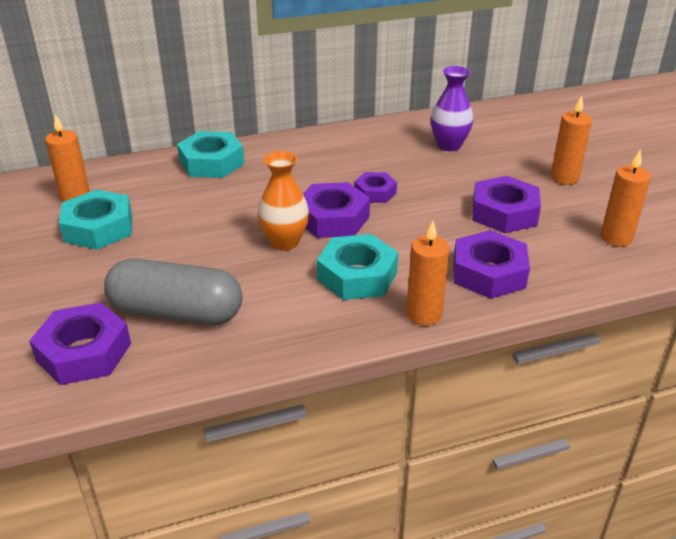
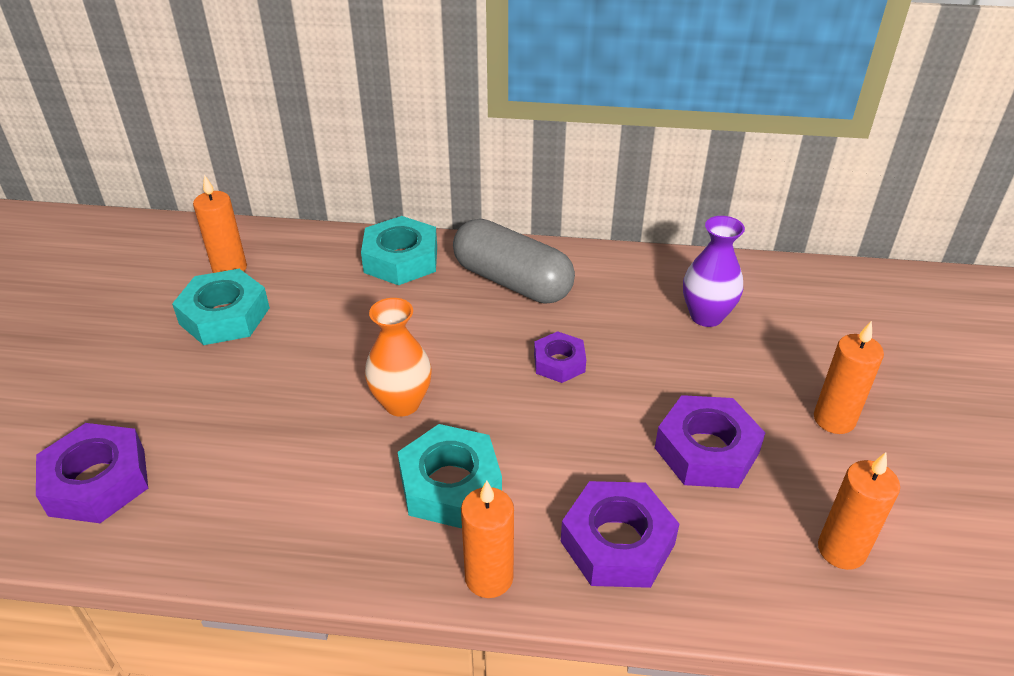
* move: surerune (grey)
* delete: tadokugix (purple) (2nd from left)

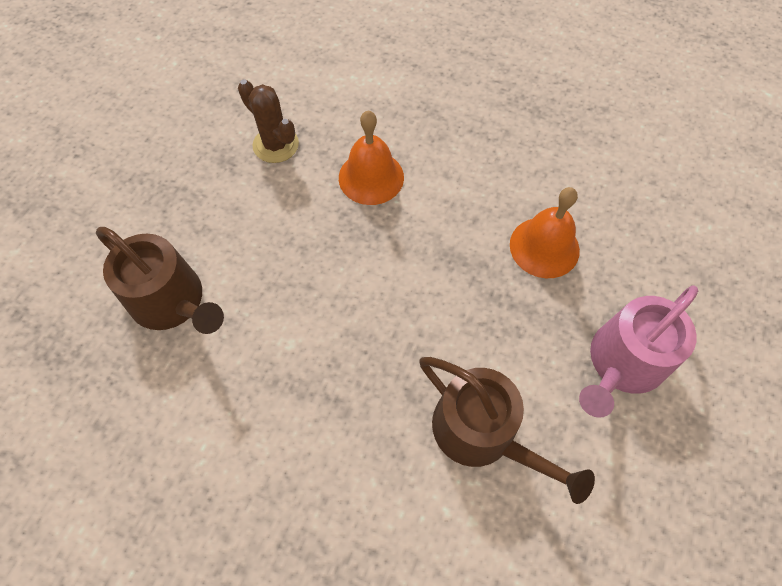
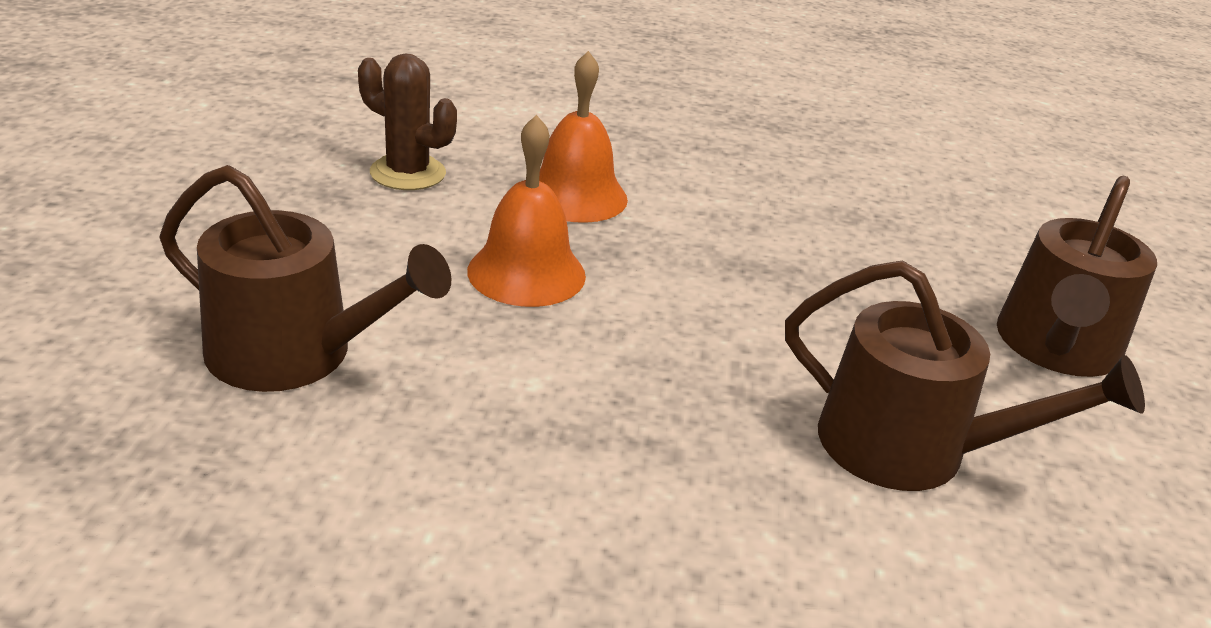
* move: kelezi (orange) (2nd from left in the first image) to kelezi (orange) (1st from left)
* recolor: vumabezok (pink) to vumabezok (brown) (3rd from left)

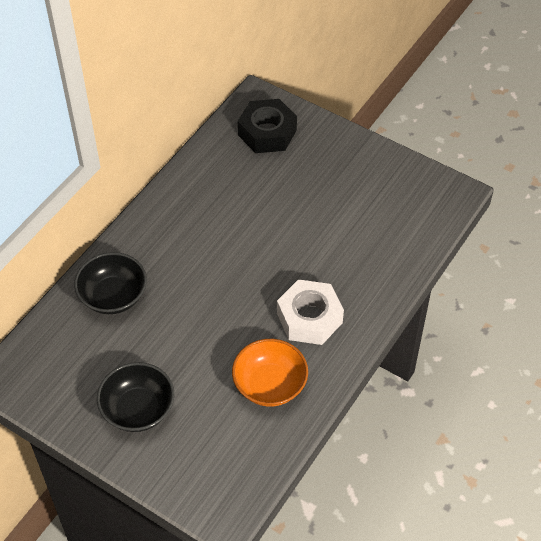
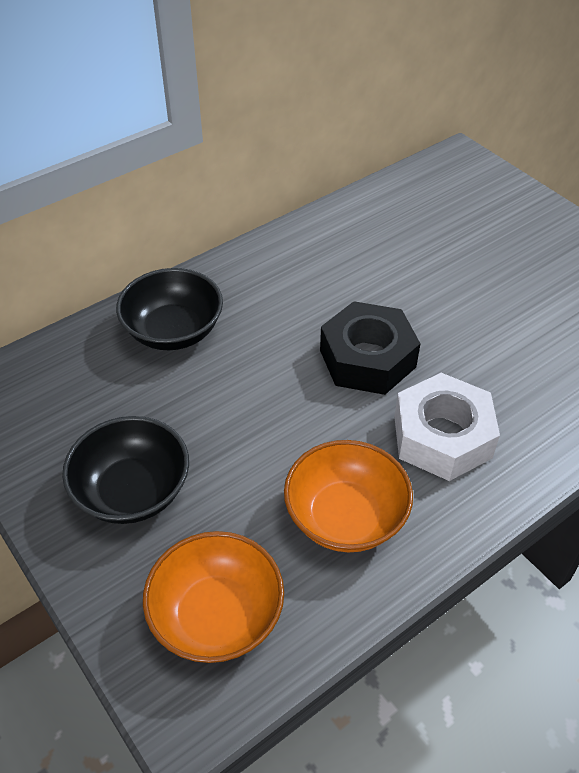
* move: tadokugix (black)
* insert: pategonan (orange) (1st from left)

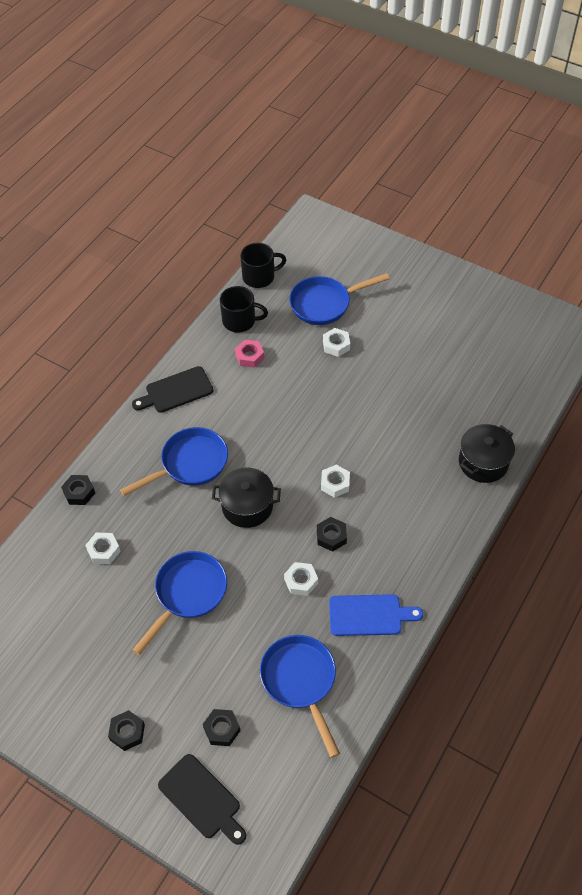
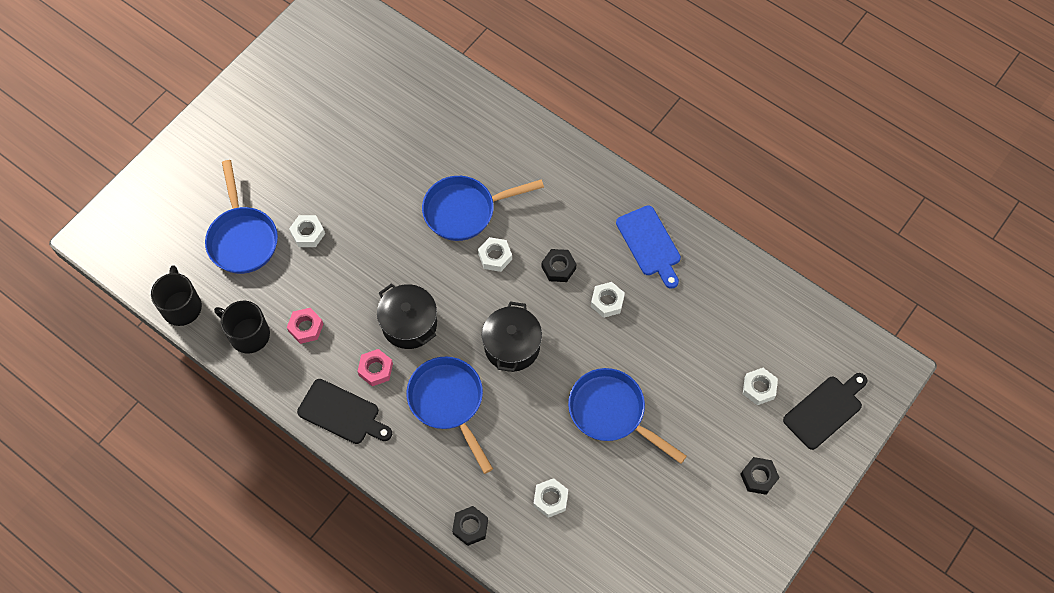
* rotate: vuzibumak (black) (1st from left) 45 degrees counterclockwise
* recolor: tadokugix (black) (3rd from left) to tadokugix (white) (5th from left)
* rotate: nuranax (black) (1st from left in the first image) 75 degrees counterclockwise
* move: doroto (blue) (3rd from left)
* rotate: vuzibumak (blue) 150 degrees clockwise
* move: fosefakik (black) (2nd from left in the first image) to fosefakik (black) (1st from left)
* insert: tadokugix (pink) (2nd from left)

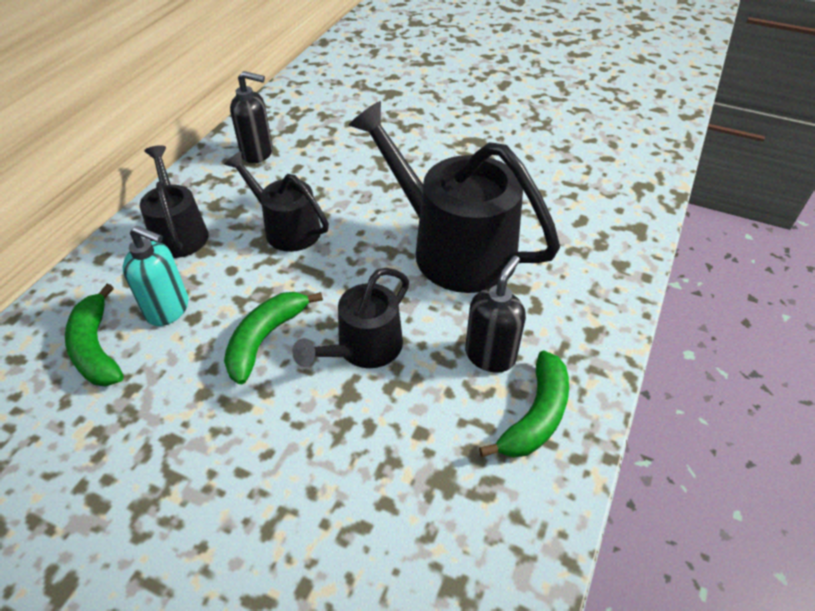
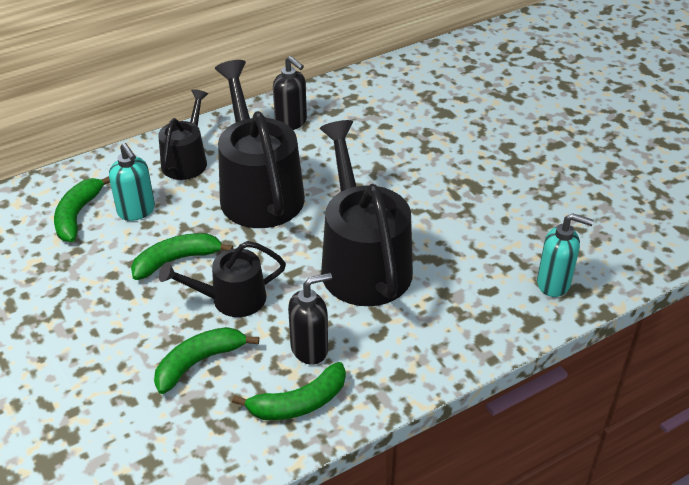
* resize: vumabezok (black) (2nd from left in the first image) x1.78
* insert: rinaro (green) (3rd from left)
* insert: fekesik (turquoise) (2nd from left)

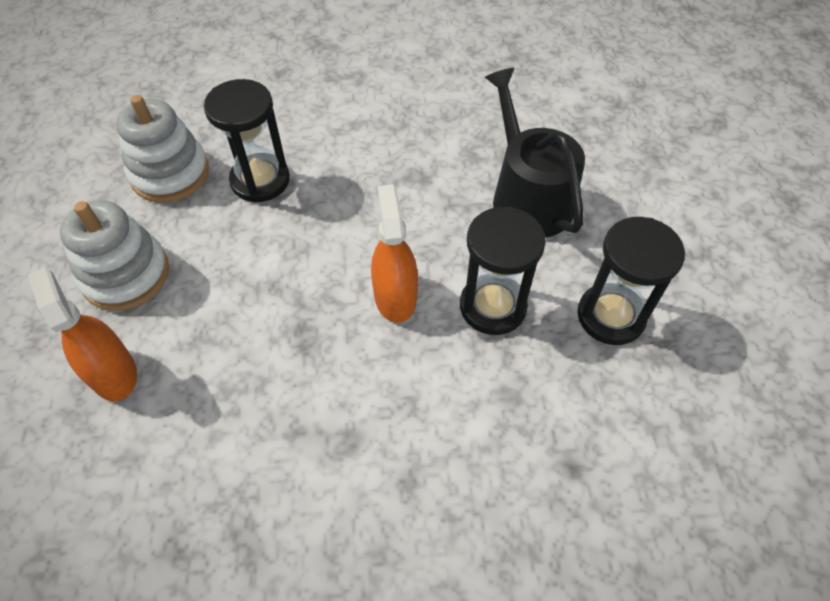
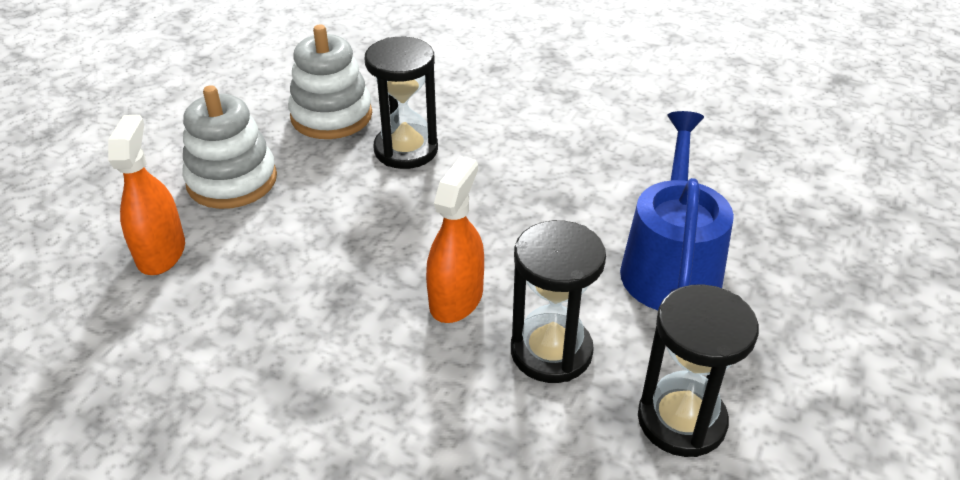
* recolor: vumabezok (black) to vumabezok (blue)

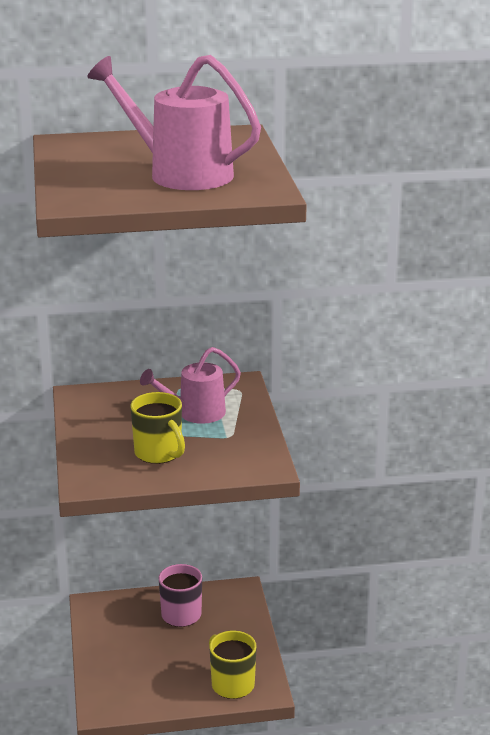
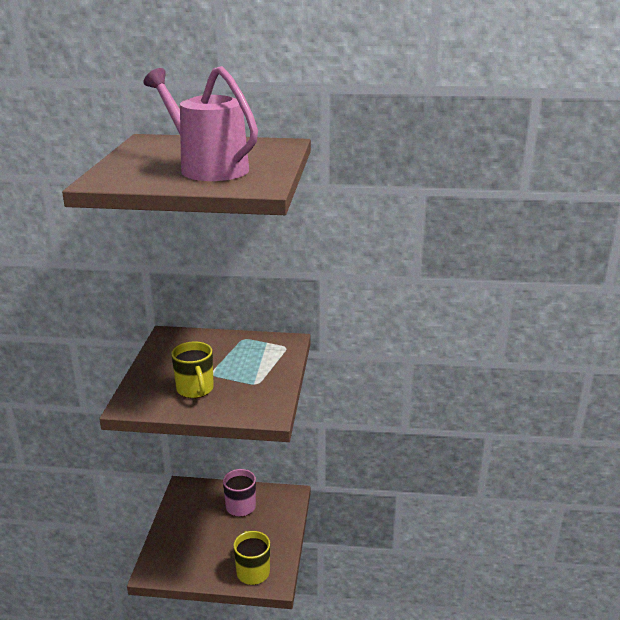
* delete: vumabezok (pink) (2nd from left)

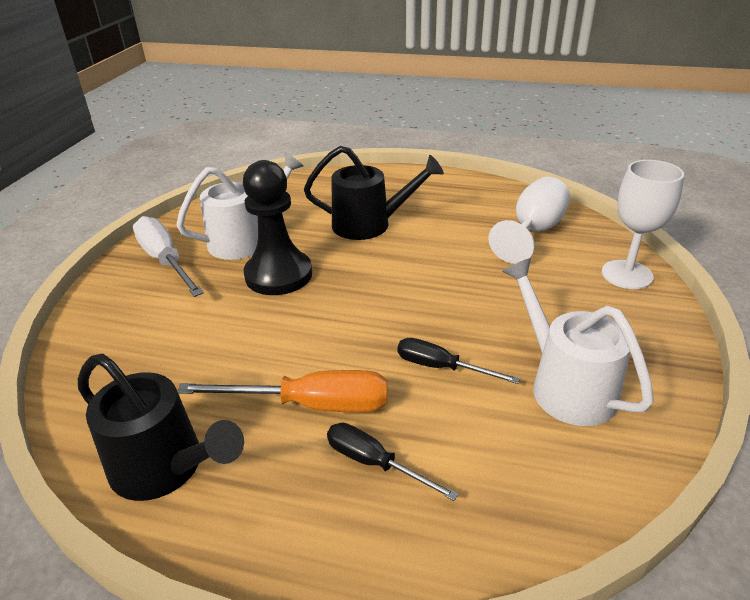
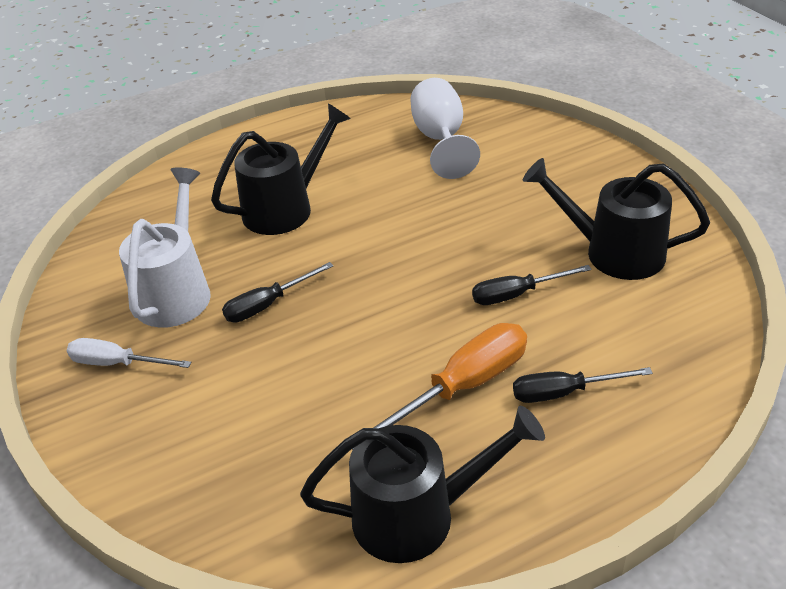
* resize: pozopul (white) x0.63
* replace: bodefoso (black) to pozopul (black) (1st from left)
* recolor: vumabezok (white) (2nd from left) to vumabezok (black) (3rd from left)
* delete: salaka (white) (2nd from left)

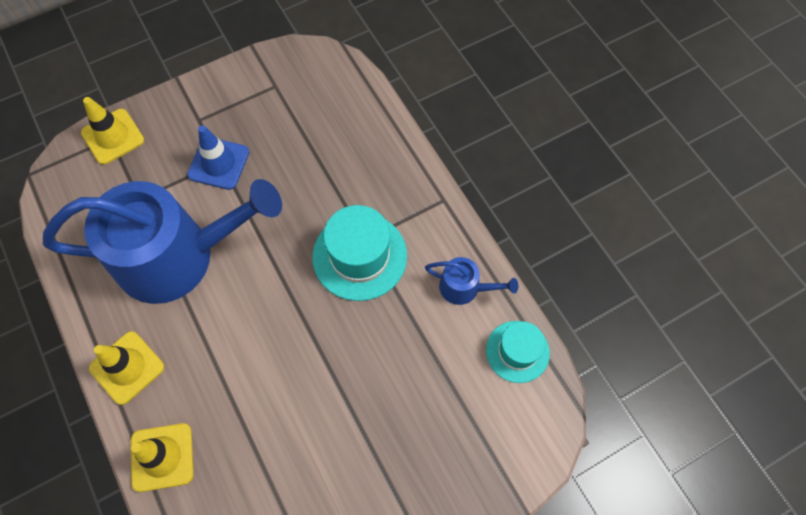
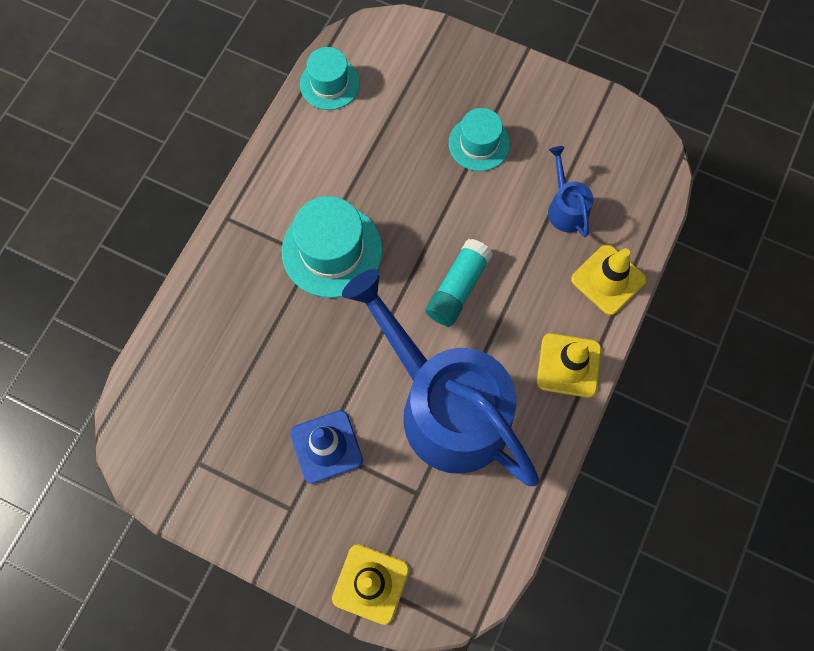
* move: vumabezok (blue) (2nd from left)
* insert: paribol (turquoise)
* insert: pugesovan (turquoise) (3rd from left)

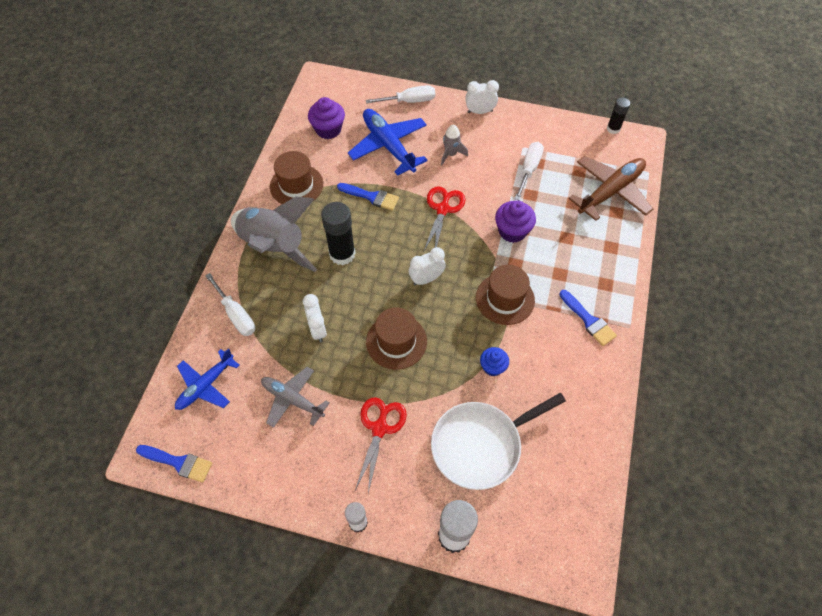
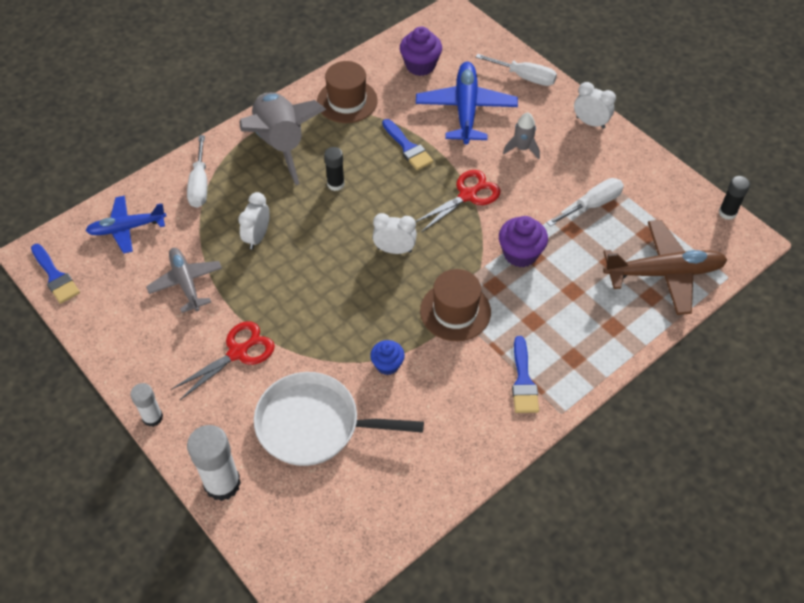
* resize: paribol (black) (1st from left) x0.58
* delete: pugesovan (brown) (2nd from left)

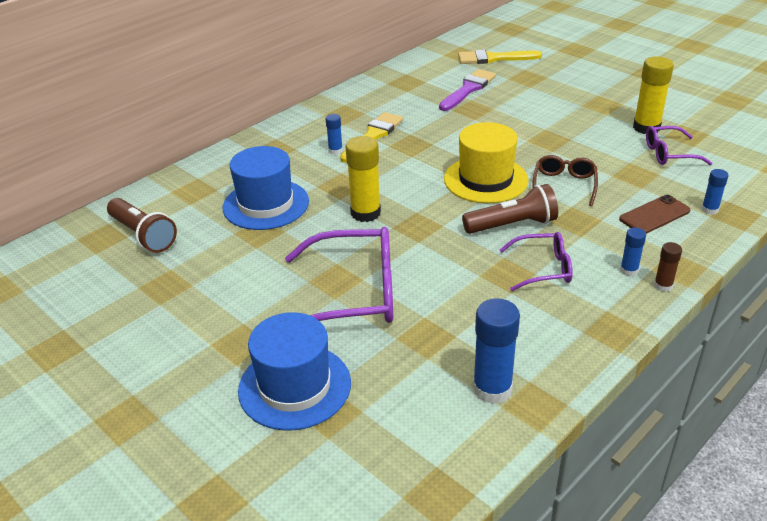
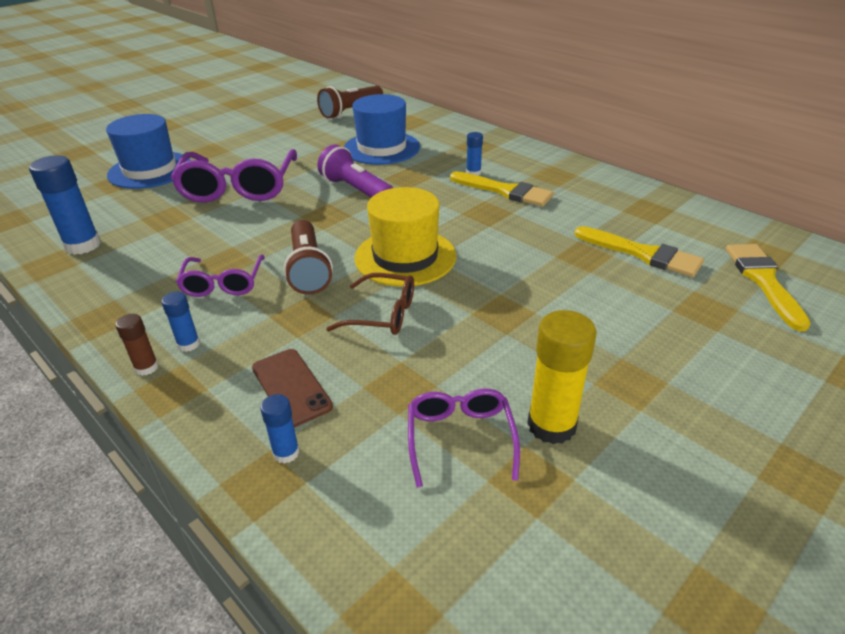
* replace: paribol (yellow) (1st from left) to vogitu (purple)
* recolor: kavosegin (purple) to kavosegin (yellow) (2nd from left)

